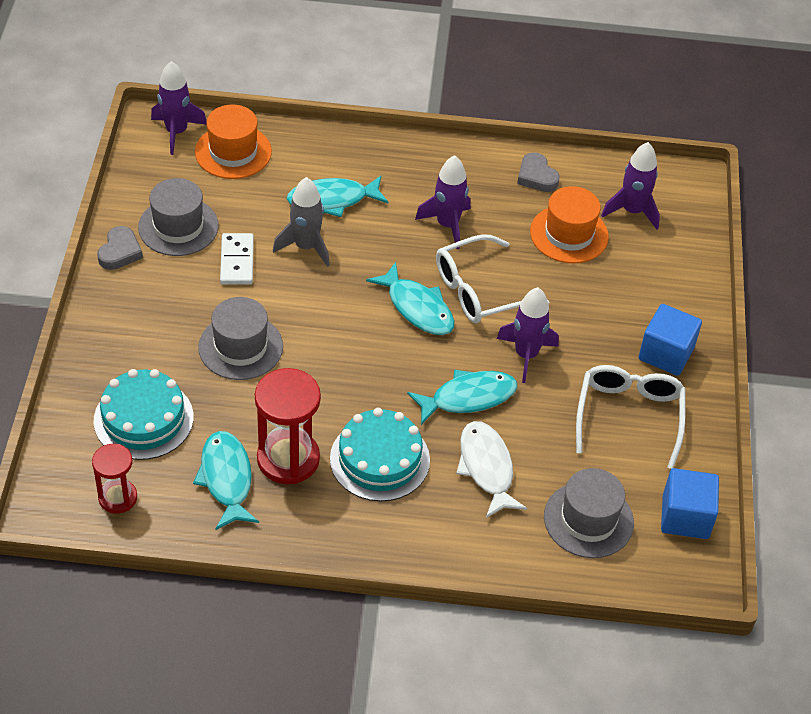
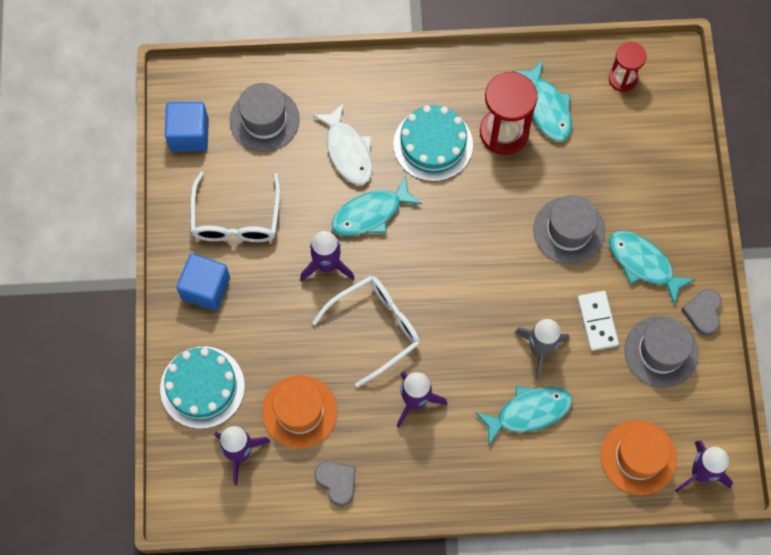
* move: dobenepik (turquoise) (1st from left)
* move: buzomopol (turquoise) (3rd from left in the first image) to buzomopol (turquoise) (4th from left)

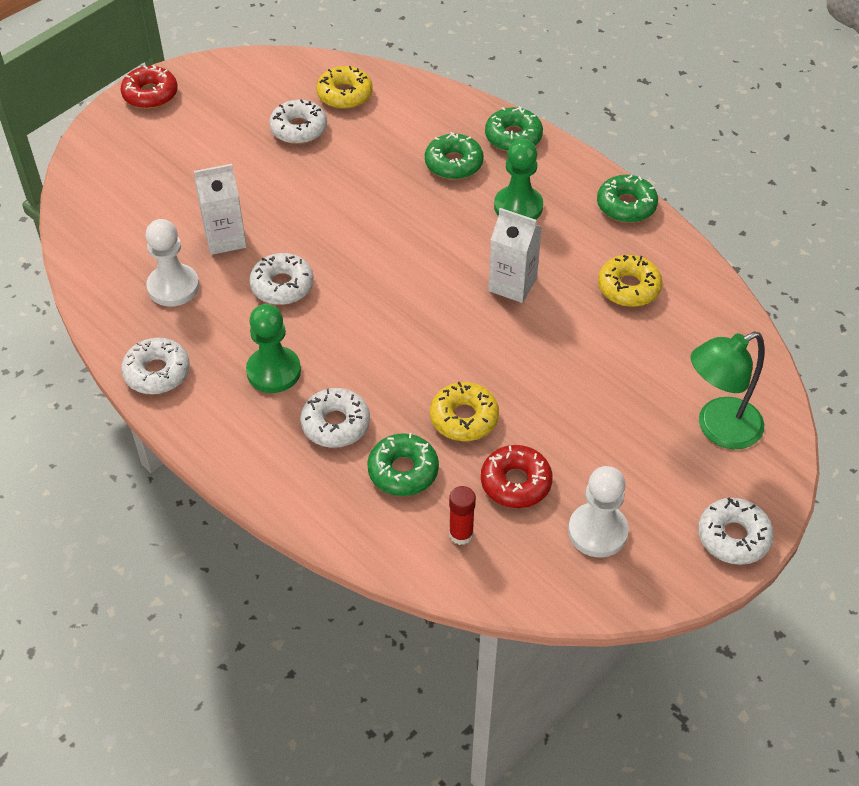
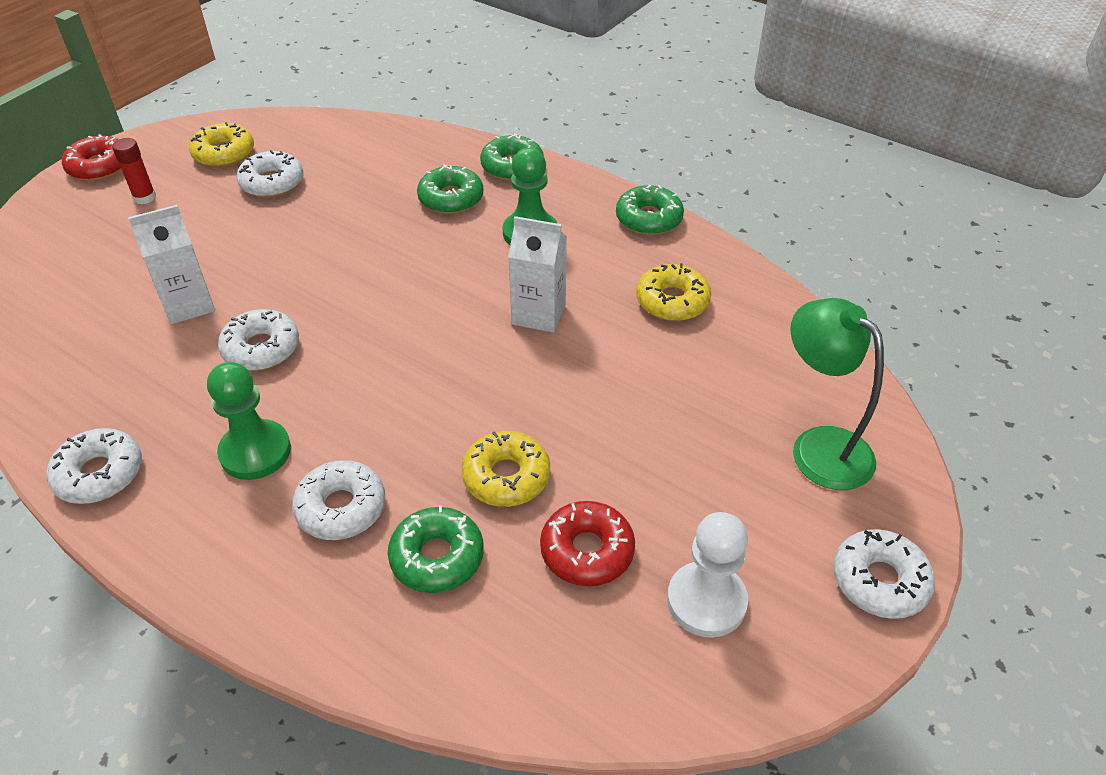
* delete: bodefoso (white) (1st from left)
* move: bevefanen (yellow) (1st from left)
* move: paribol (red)
* rotate: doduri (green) 90 degrees clockwise

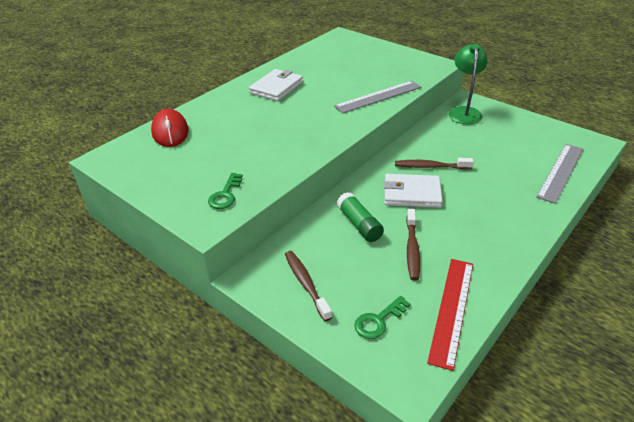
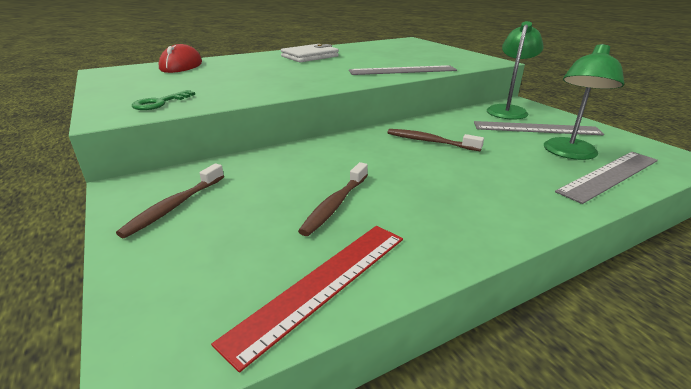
* rotate: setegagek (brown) (1st from left) 150 degrees counterclockwise
* delete: paribol (green)
* delete: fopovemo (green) (2nd from left)
* delete: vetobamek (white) (2nd from left)
* insert: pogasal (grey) (2nd from left)
* insert: doduri (green) (2nd from left)

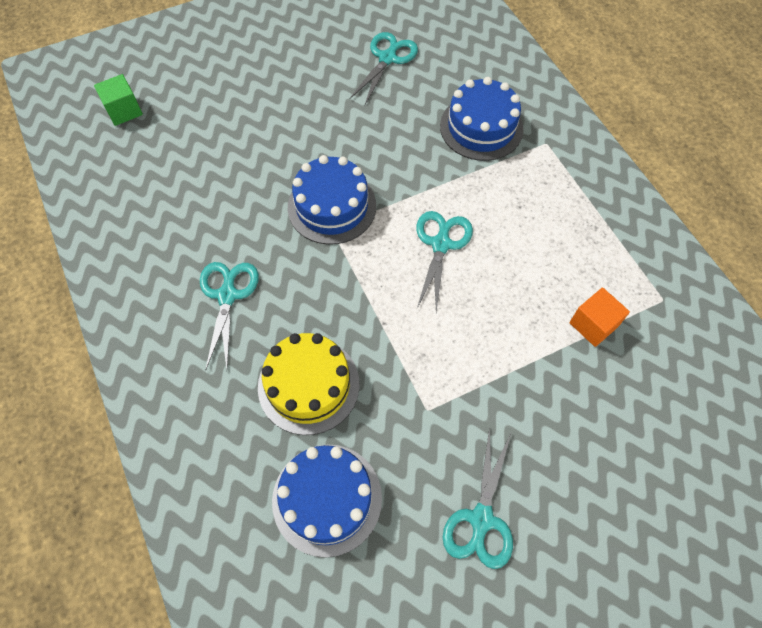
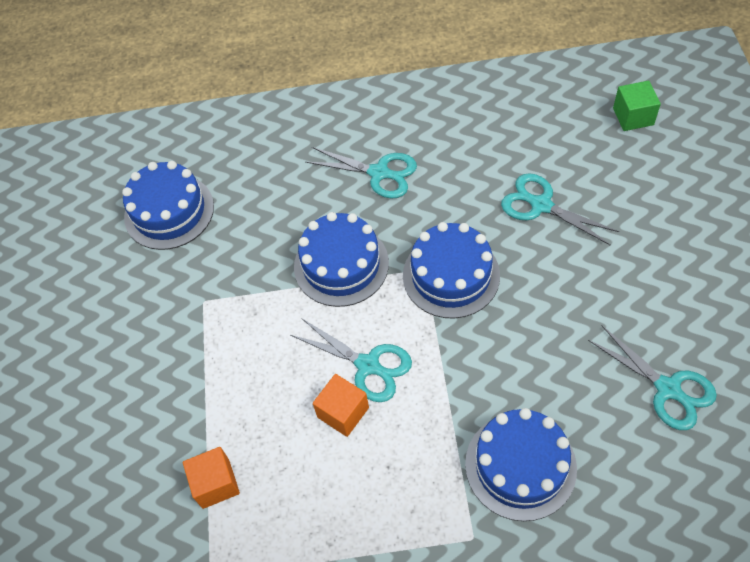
* delete: dobenepik (yellow)
* move: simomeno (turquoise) (4th from left in the first image) to simomeno (turquoise) (3rd from left)
* insert: dobenepik (blue) (2nd from left)
* insert: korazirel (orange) (2nd from left)

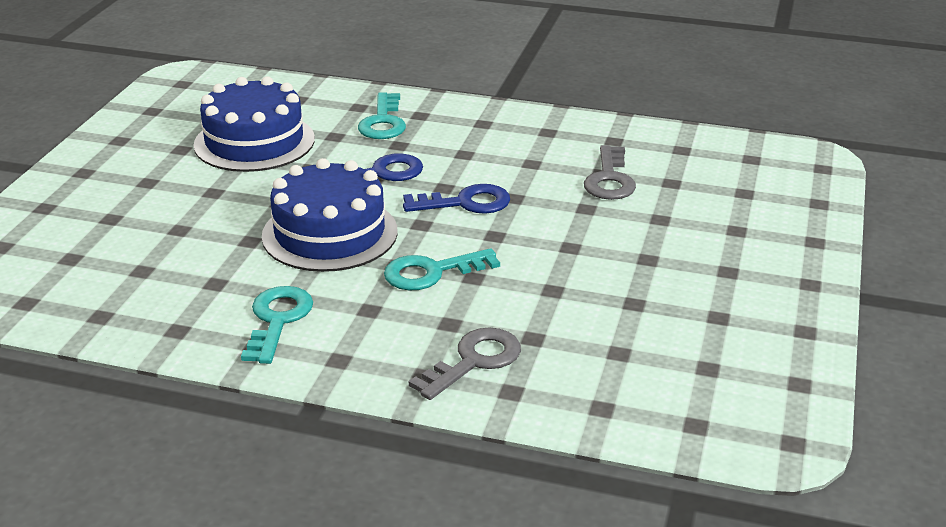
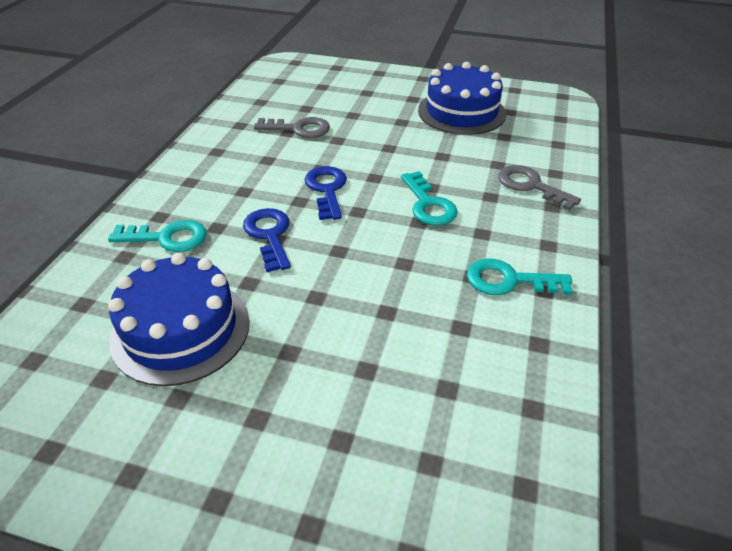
* move: dobenepik (blue) (2nd from left)

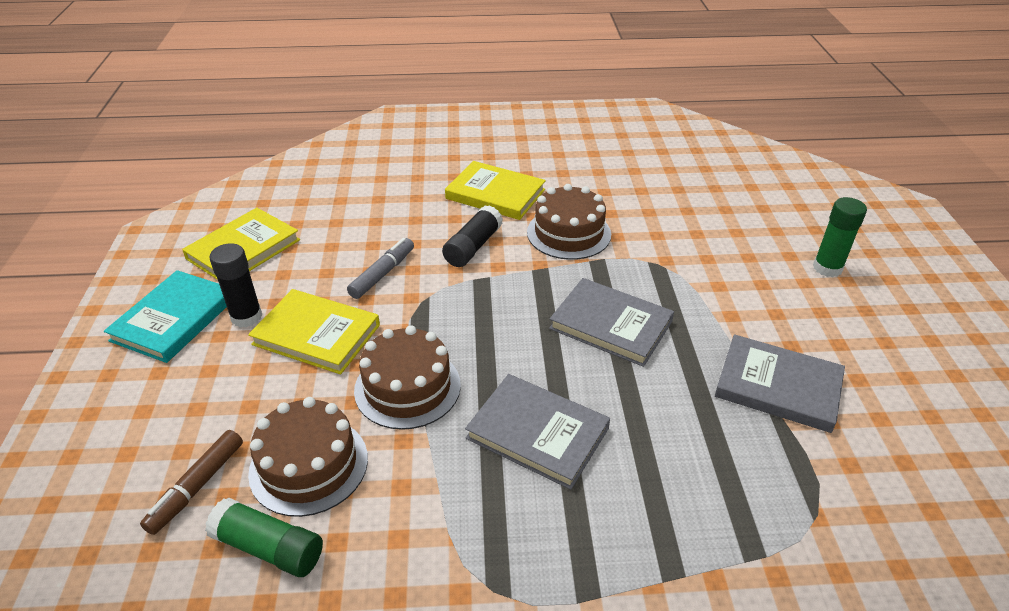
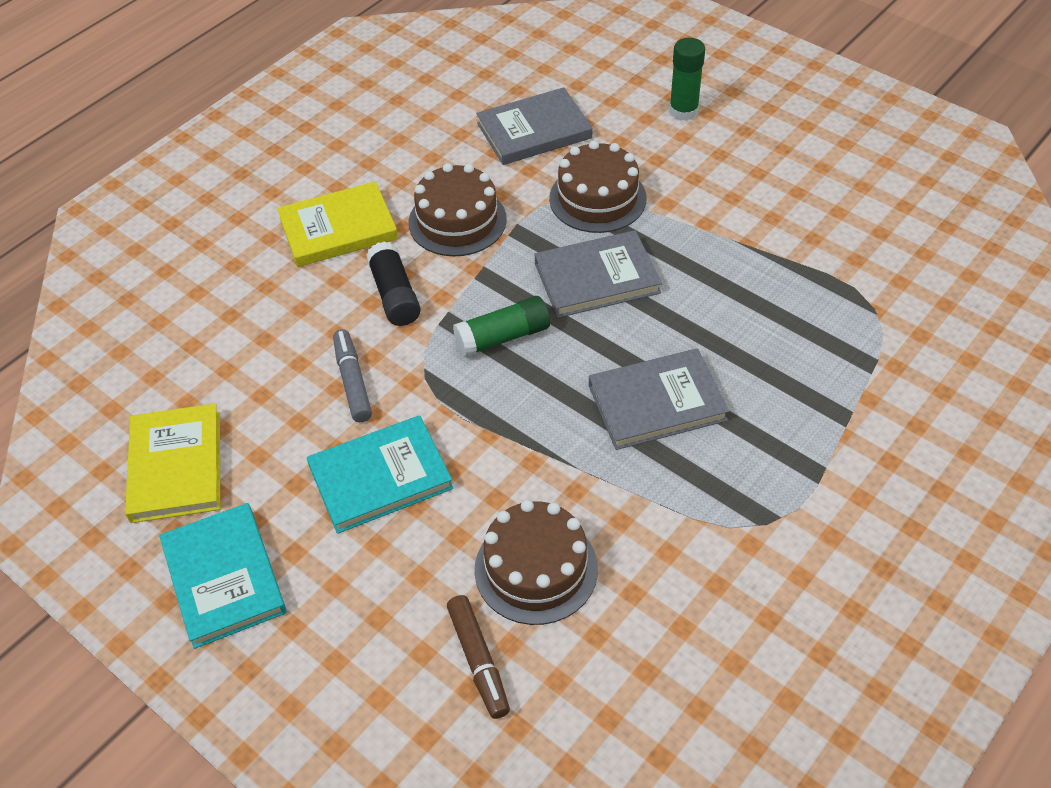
* move: paribol (green) (1st from left)
* delete: paribol (black) (1st from left)
* recolor: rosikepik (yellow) (2nd from left) to rosikepik (turquoise) (2nd from left)
* move: dobenepik (brown) (2nd from left in the first image) to dobenepik (brown) (3rd from left)
* move: rosikepik (grey) (3rd from left in the first image) to rosikepik (grey) (1st from left)

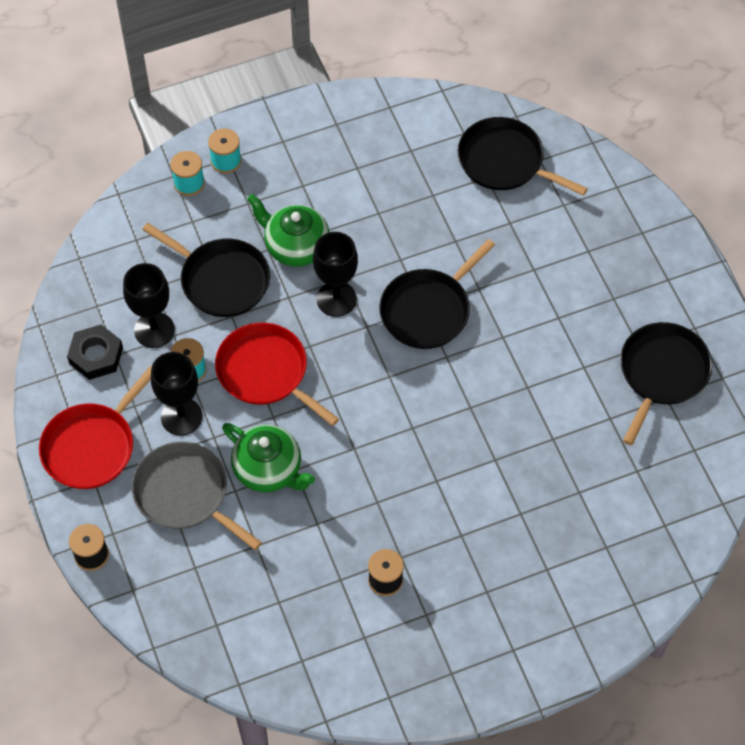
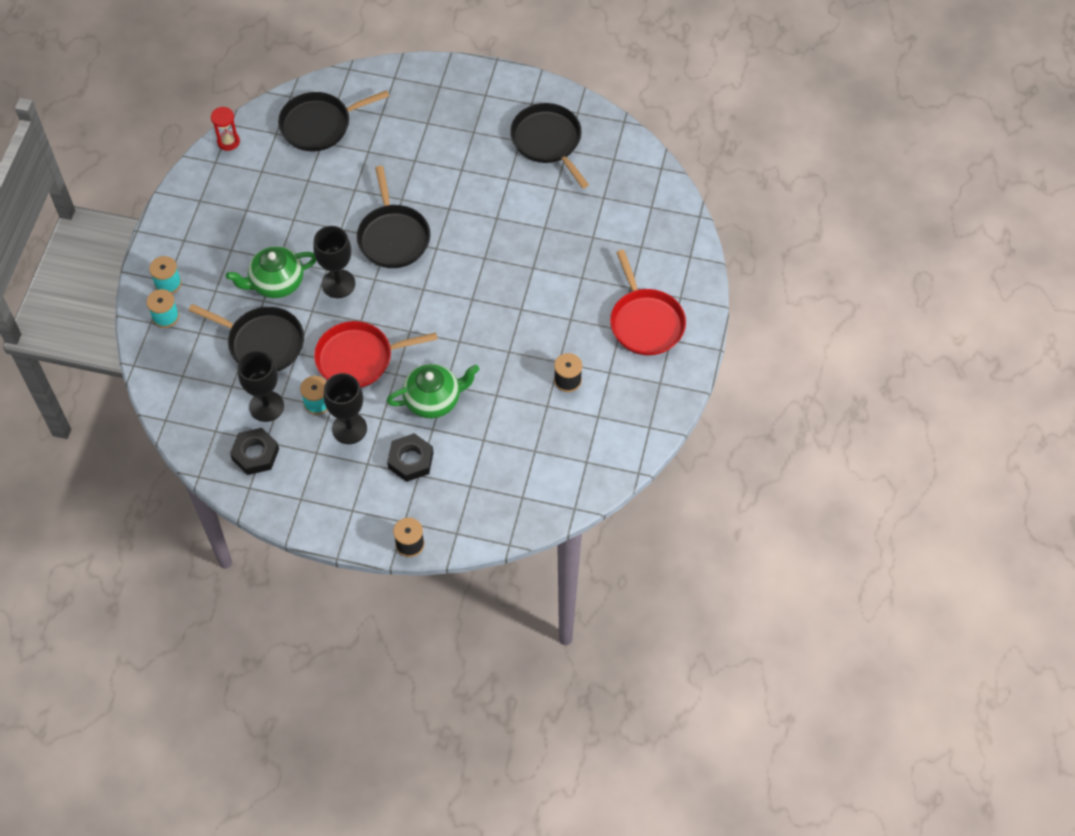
* move: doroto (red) (1st from left in the first image) to doroto (red) (2nd from left)
* replace: doroto (grey) to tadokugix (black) (2nd from left)
* rotate: doroto (black) (1st from left) 45 degrees clockwise
* insert: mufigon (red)

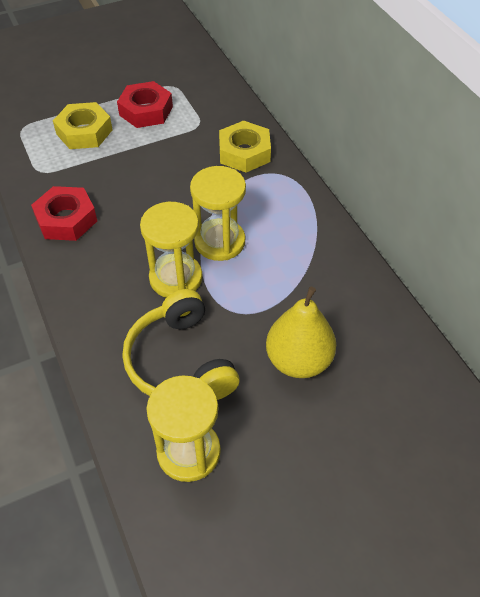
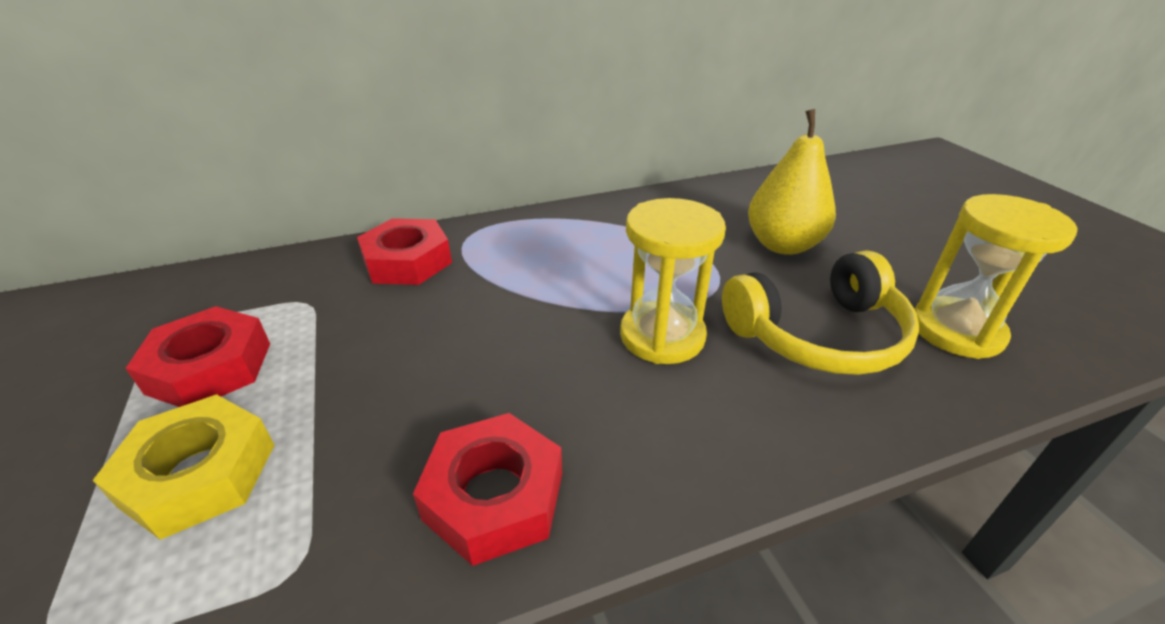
* delete: mufigon (yellow) (3rd from left)
* recolor: tadokugix (yellow) (2nd from left) to tadokugix (red) (2nd from left)

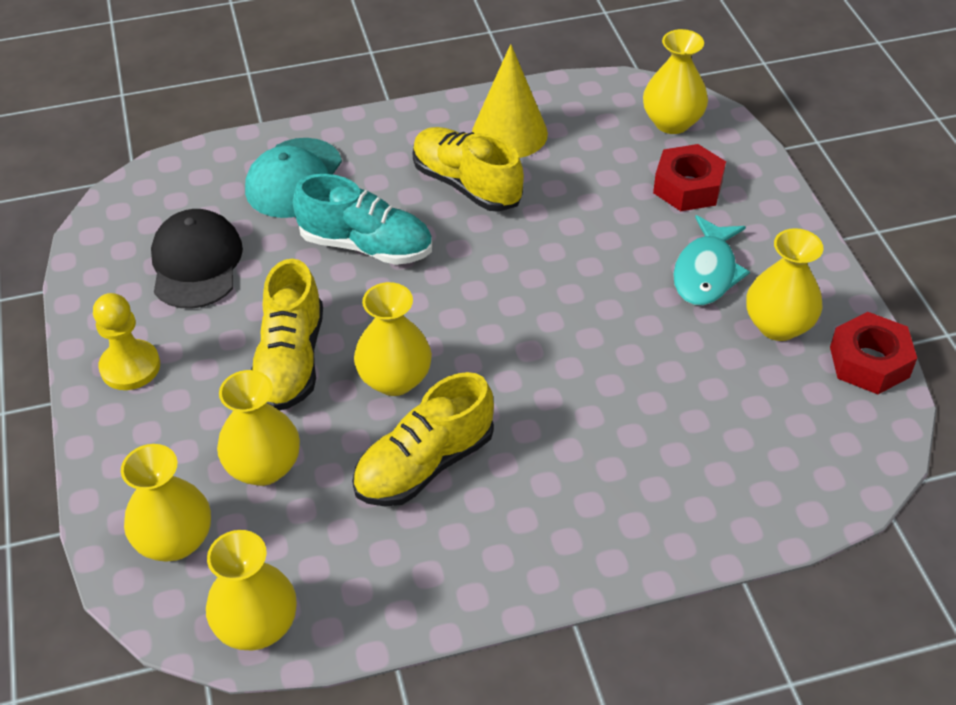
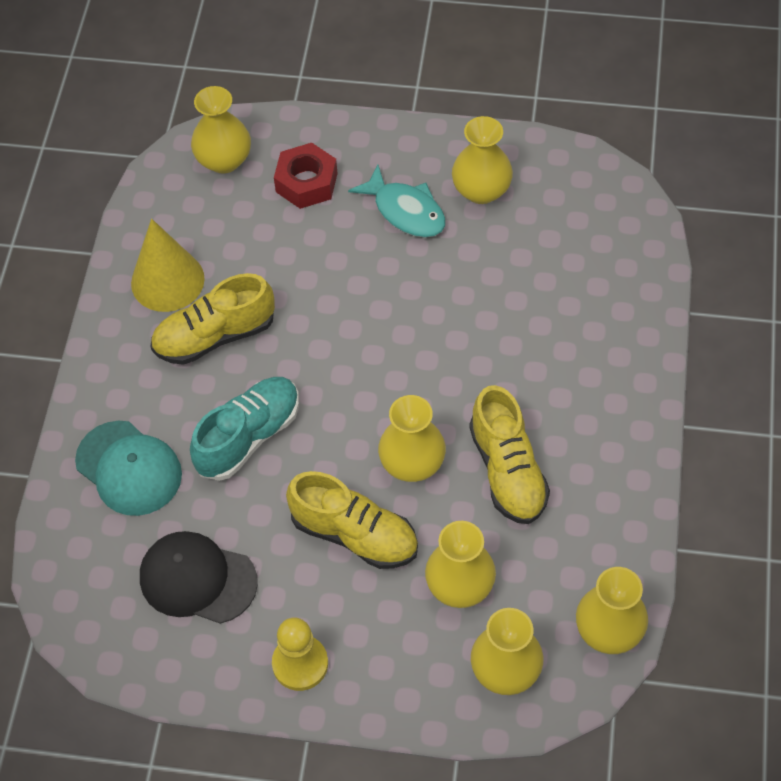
* delete: tadokugix (red) (2nd from left)

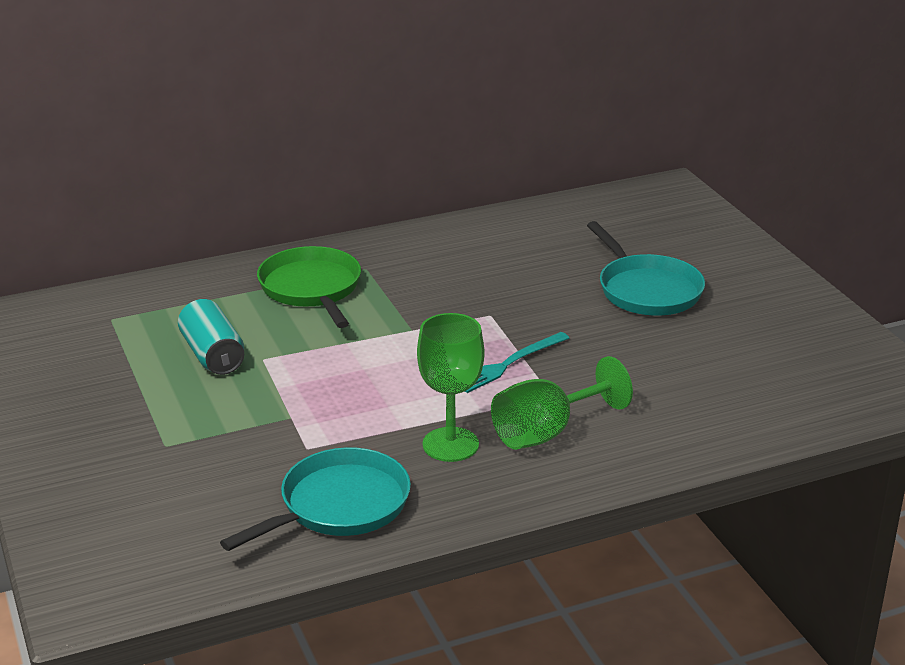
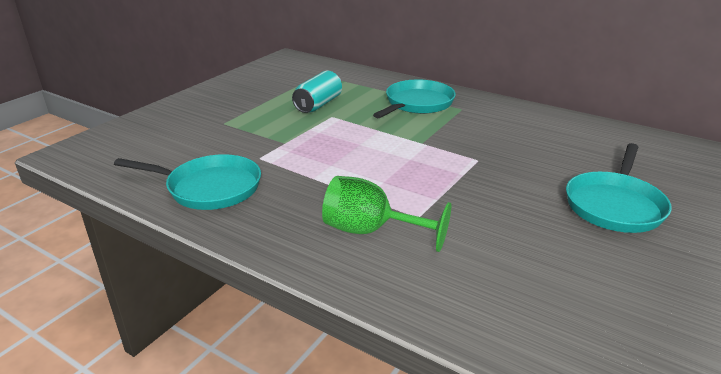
* recolor: doroto (green) to doroto (turquoise) (2nd from left)
* delete: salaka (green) (1st from left)
* delete: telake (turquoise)

